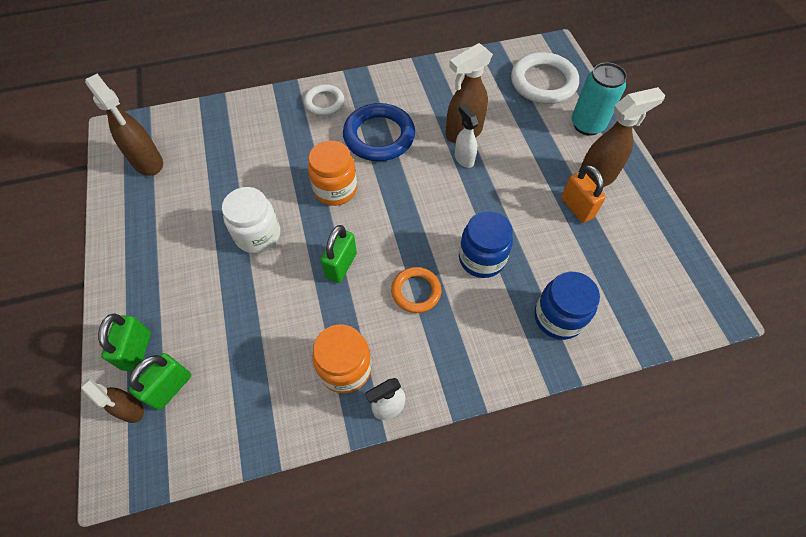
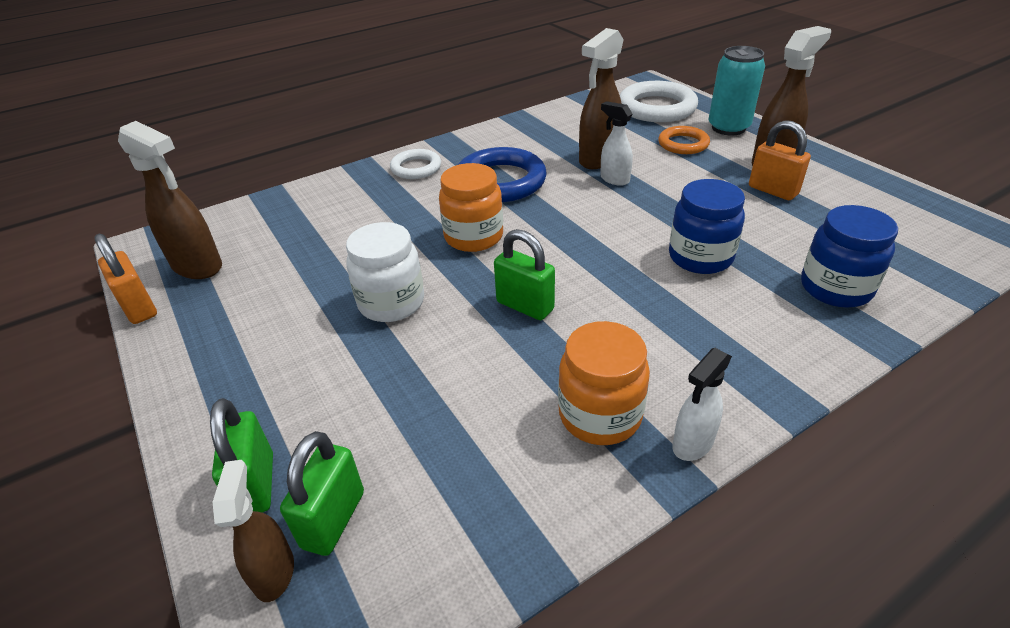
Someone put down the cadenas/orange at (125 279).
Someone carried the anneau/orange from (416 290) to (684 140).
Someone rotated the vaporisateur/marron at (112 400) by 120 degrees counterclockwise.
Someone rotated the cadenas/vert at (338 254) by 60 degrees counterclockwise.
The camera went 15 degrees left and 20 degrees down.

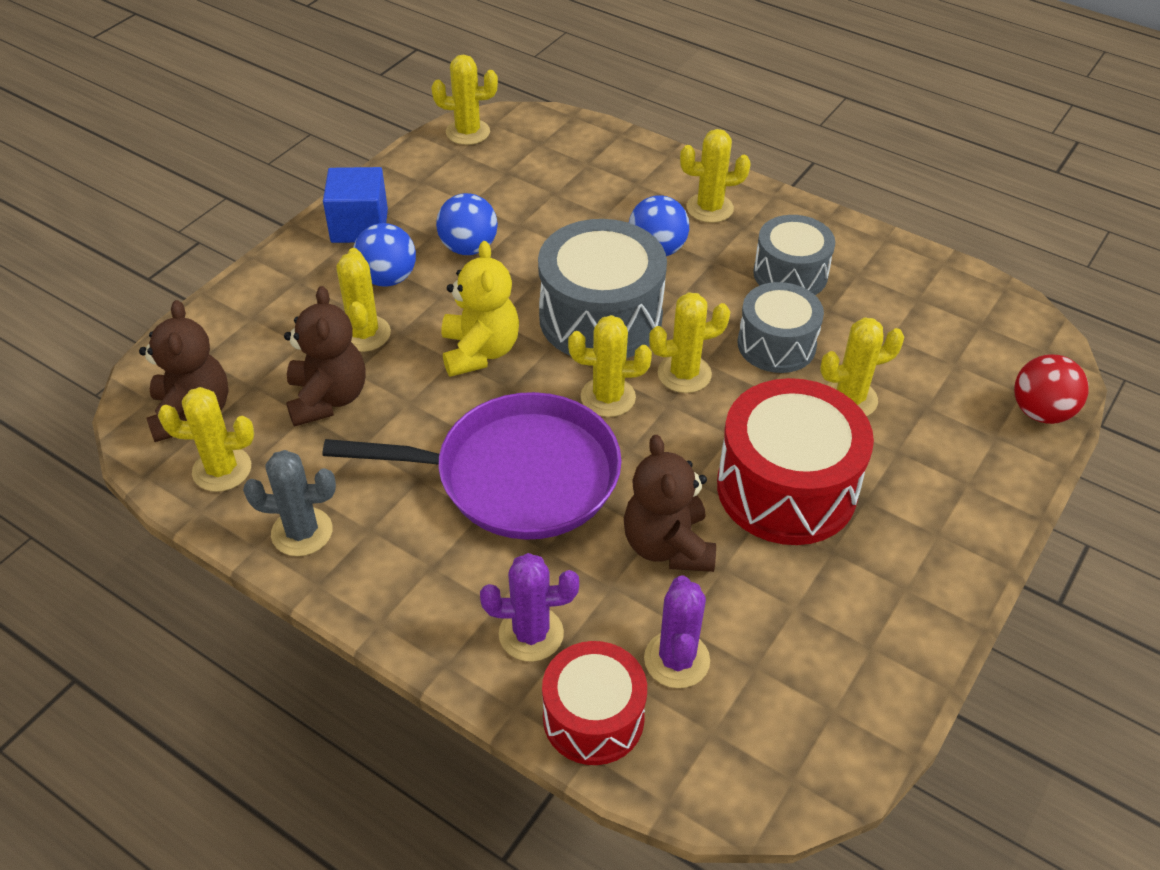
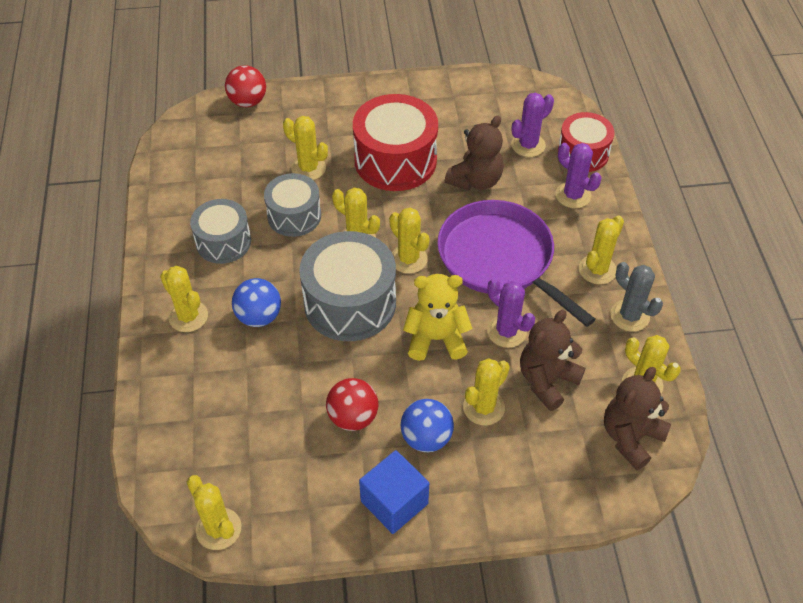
Someone put down the cactus/violet at (511 313).
Someone put down the cactus/jaune at (601 249).
Someone repainted the balle/bleu at (467 224), which became the balle/rouge at (352 404).
Someone rotated the ours en peluche/jaune at (480 309) by 45 degrees clockwise.
The camera went 130 degrees left and 5 degrees up.

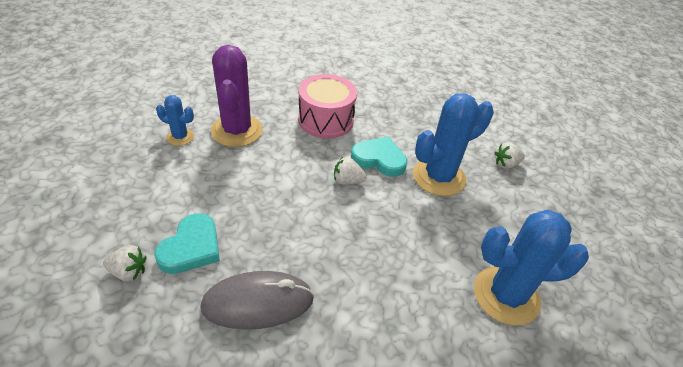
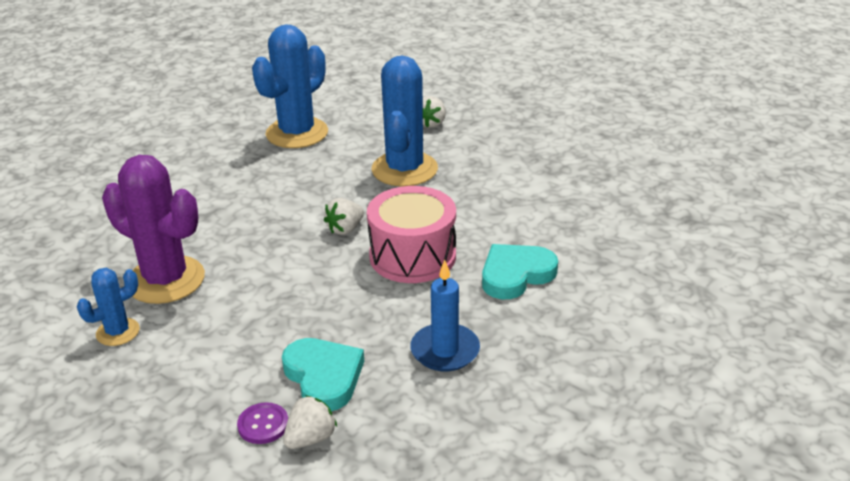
Someone put down the bouton/violet at (262 423).
Someone carried the tambour/rose from (327 106) to (411 234).
Someone carried the cœur/turquoise from (379 157) to (520 271).
Someone carried the cactus/bleu from (531 267) to (290 86).
Someone swapped the souris/gris at (257 300) for the bougie/bleu at (445 315).
The camera went 50 degrees left and 10 degrees down.

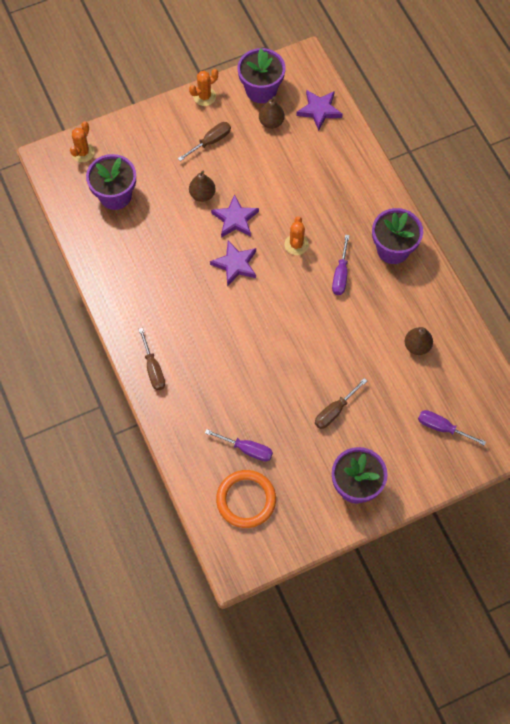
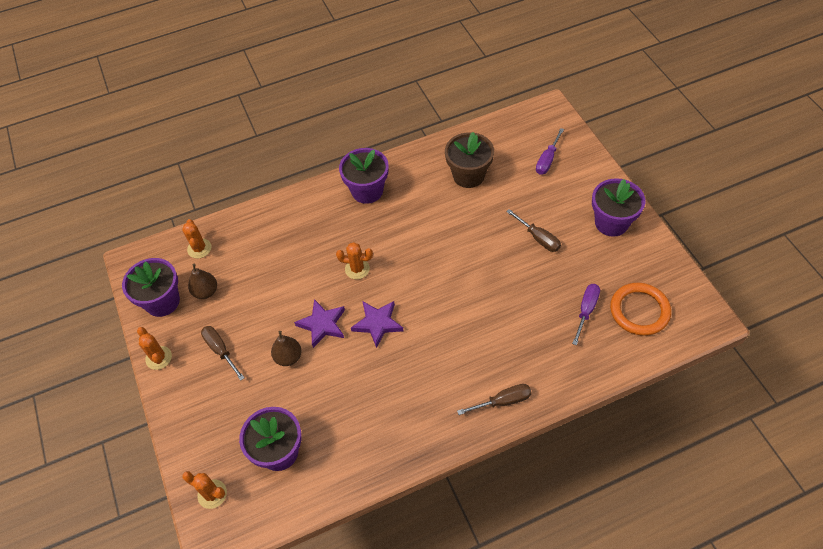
Someone took away the tournevis/violet at (341 265).
Someone swapped the étoile/violet at (319 110) for the cactus/orange at (196 239).
Someone swapped the poire/marron at (419 341) for the pot de fleurs/marron at (469 160).
The camera went 85 degrees left and 10 degrees down.

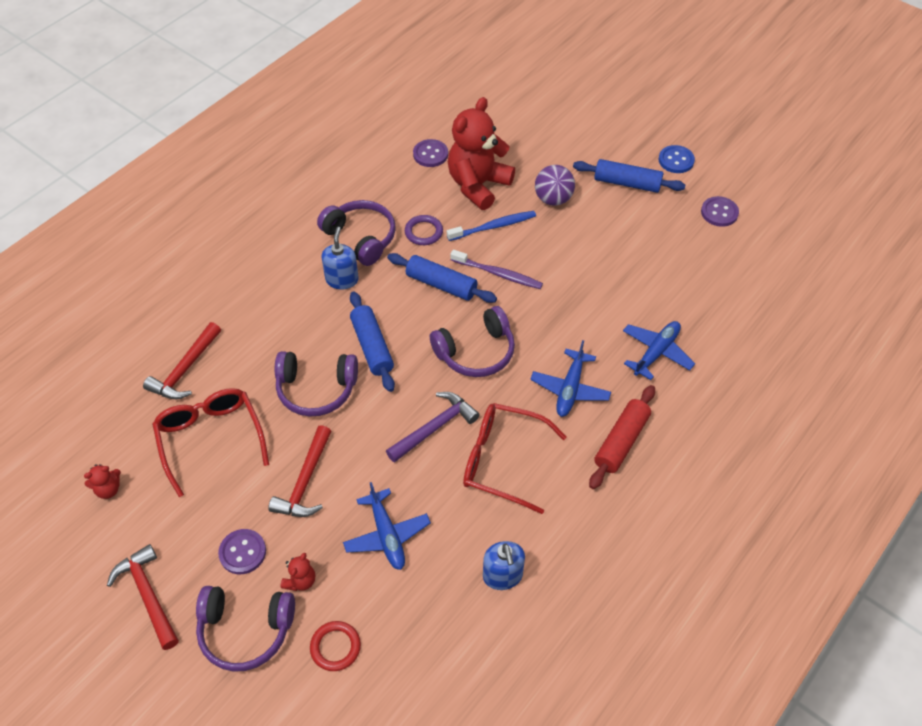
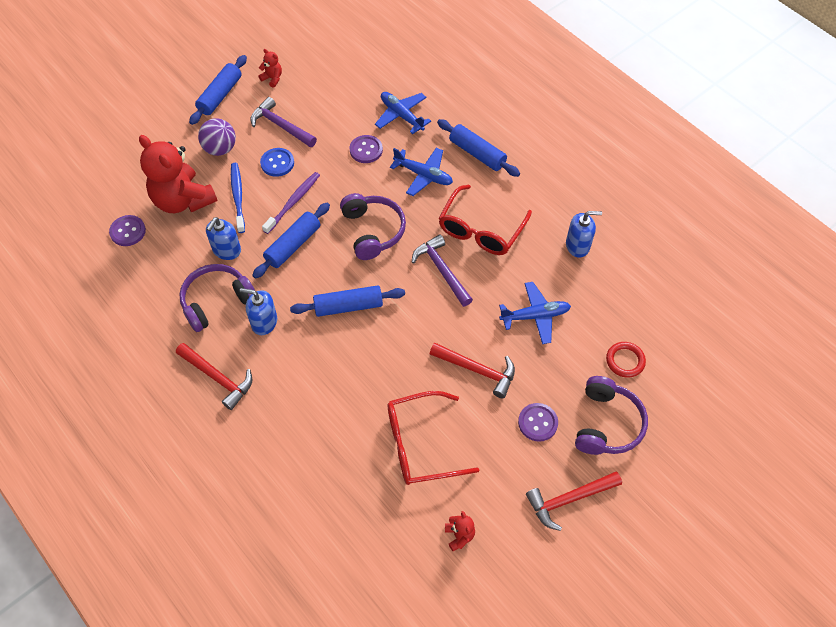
Someone took away the casque audio/violet at (316 383).
Someone put down the marteau/violet at (283 122).
Someone carried the marteau/rouge from (182 360) to (214 376).
Someone carried the ours en peluche/rouge from (298 571) to (270 68).
Someone carried the bouton/bleu from (677 159) to (277 162).
Someone carried the bouton/violet from (720 211) to (366 149).
Someone swapped the anneau/violet at (424 230) for the distributeur de savon/bleu at (223 238).
Someone repainted the rouleau à pâtisserie/rouge at (622 437), which became the rouleau à pâtisserie/bleu at (478 148).
The camera went 80 degrees left and 5 degrees up.

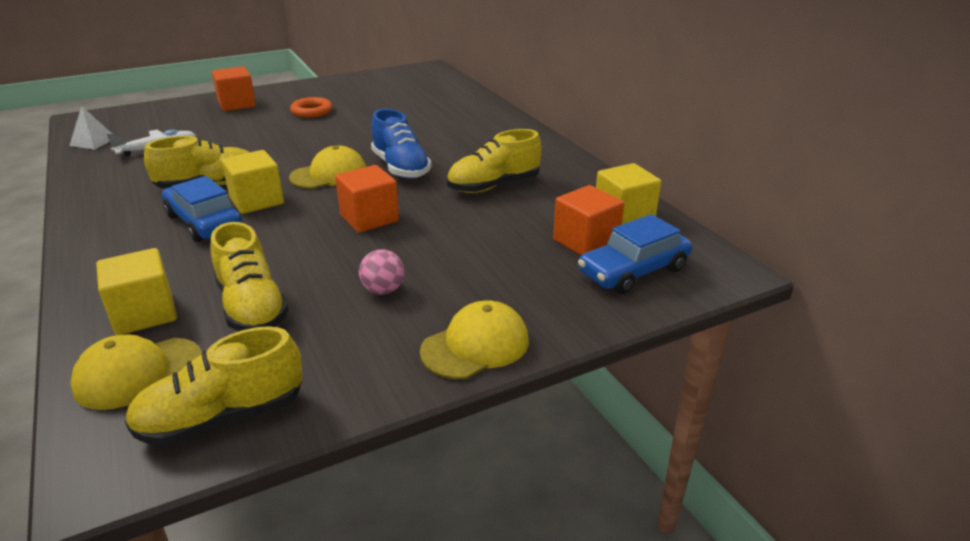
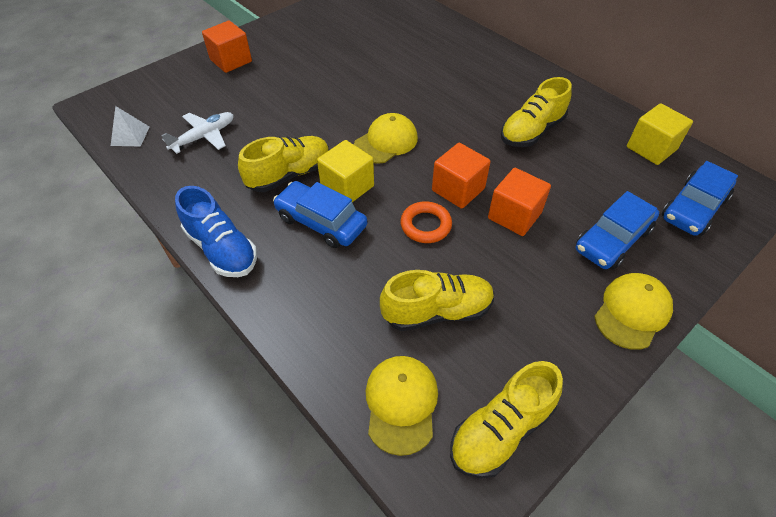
Someone took away the cube/jaune at (136 291).
Someone took away the balle/rose at (381 272).
Someone put down the voiture/bleu at (617 230).
Someone carried the anneau/orange from (311 107) to (426 222).
Someone carried the chaussure/bleu from (401 144) to (216 231).
Someone carried the cube/orange from (588 220) to (519 202).
Someone rotated the casquette/jaune at (136 372) by 135 degrees clockwise.
Someone rotated the chaussure/jaune at (250 276) by 60 degrees counterclockwise.
The camera went 15 degrees left and 20 degrees up.

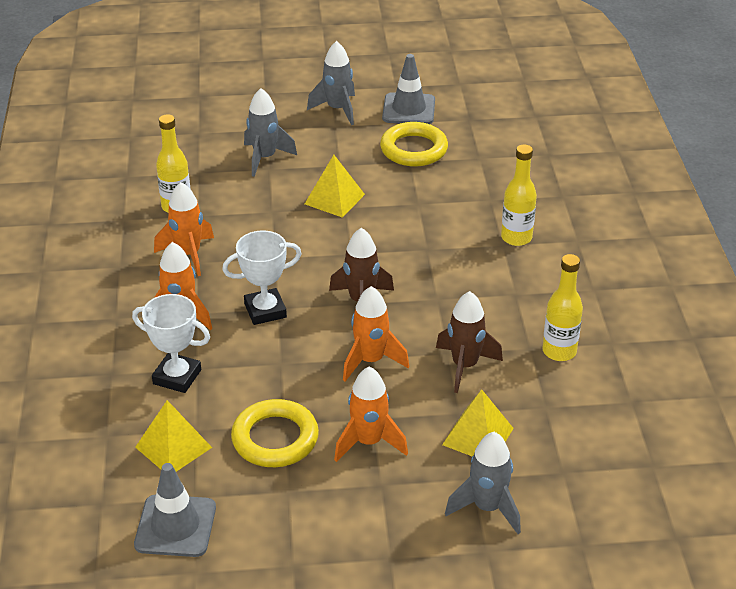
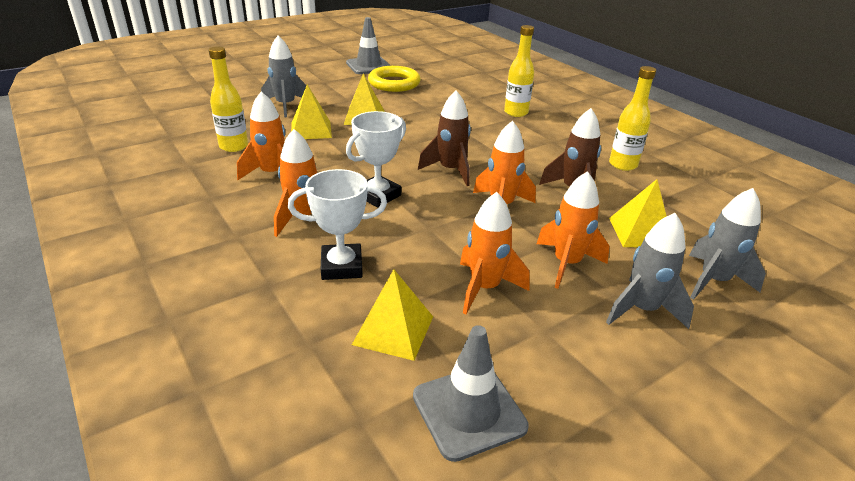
Someone put down the pyramide/jaune at (311 111).
Someone carried the fusée/gris from (331 83) to (650 271).
Someone swapped the anneau/jaune at (275 433) for the fusée/orange at (495 253).
The camera went 30 degrees left and 5 degrees down.

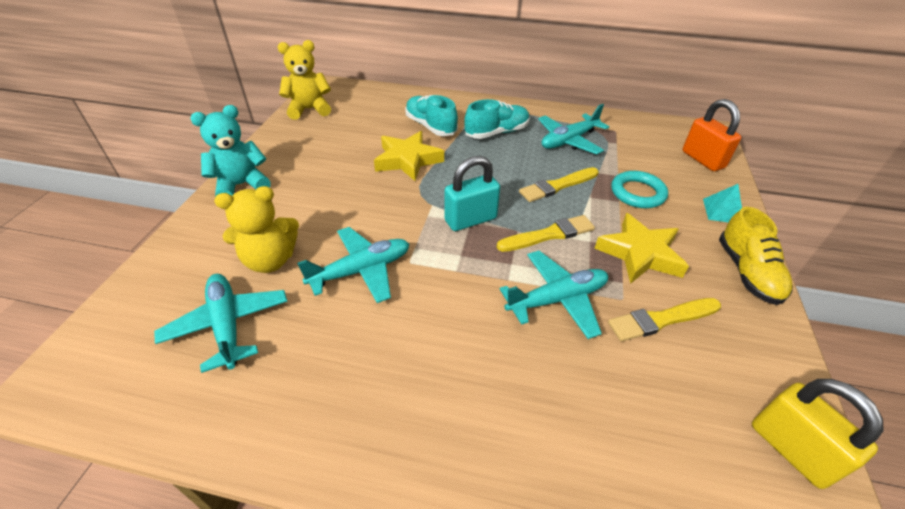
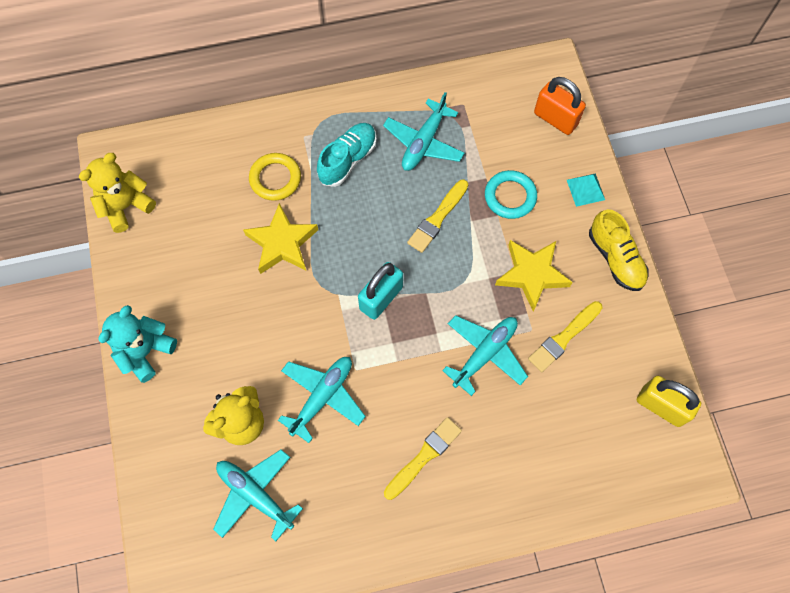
Someone carried the pinceau/jaune from (546 233) to (423 458).
Someone swapped the chaussure/turquoise at (431 115) for the anneau/jaune at (275 177).
The camera went 25 degrees left and 25 degrees up.

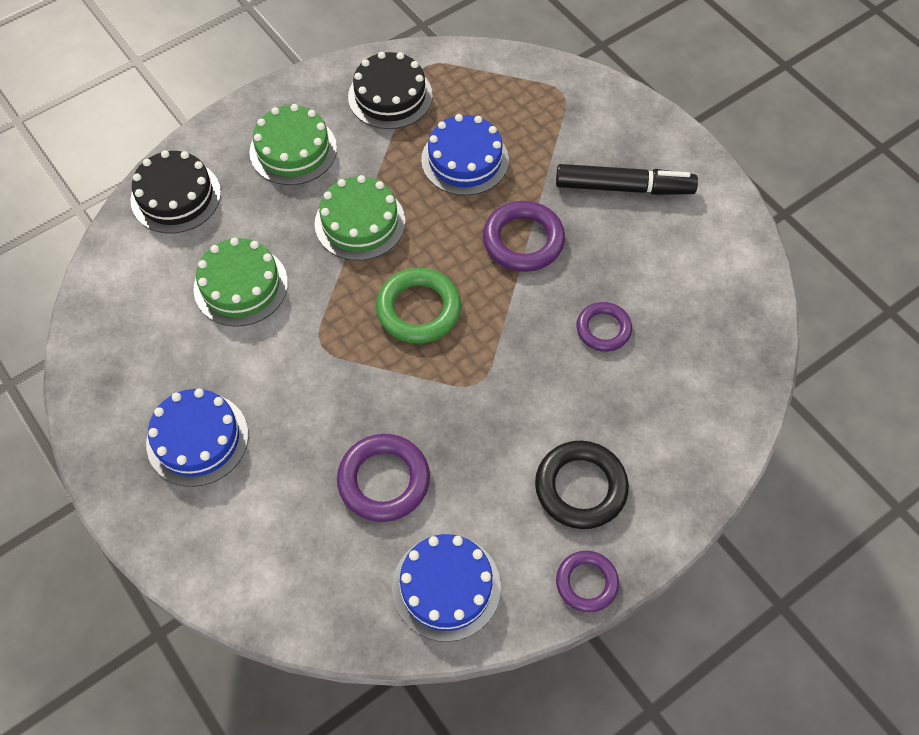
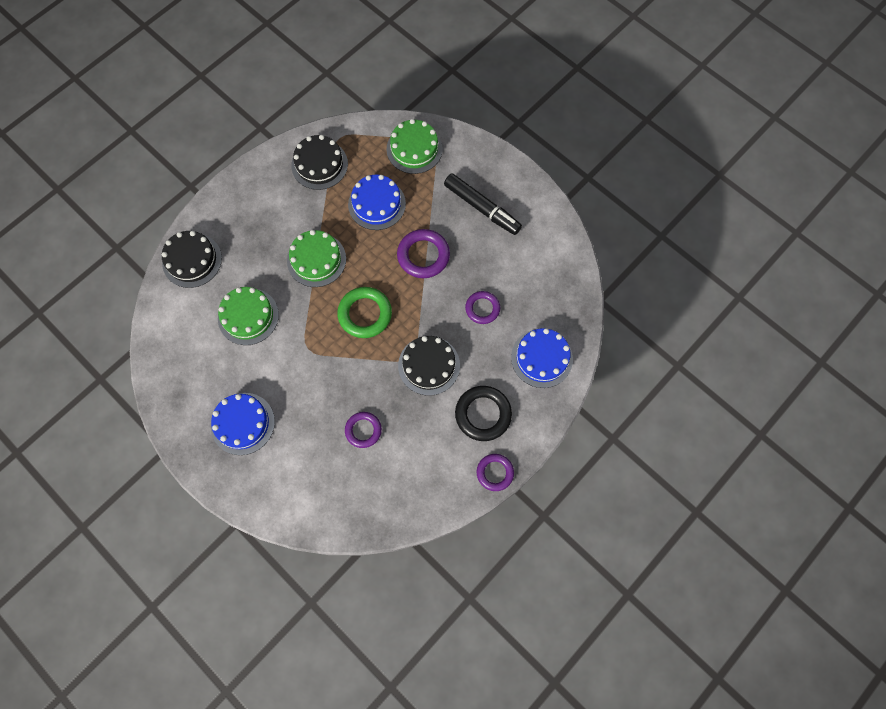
Someone put down the gâteau/noir at (429 366).
Someone carried the gâteau/vert from (293 144) to (414 146).
Someone carried the gâteau/bleu from (446 588) to (542 358).
Someone rotated the feutre/noir at (627 179) by 45 degrees clockwise.
Someone scaled the anneau/violet at (383 478) by 0.65.
The camera went 10 degrees left and 10 degrees up.

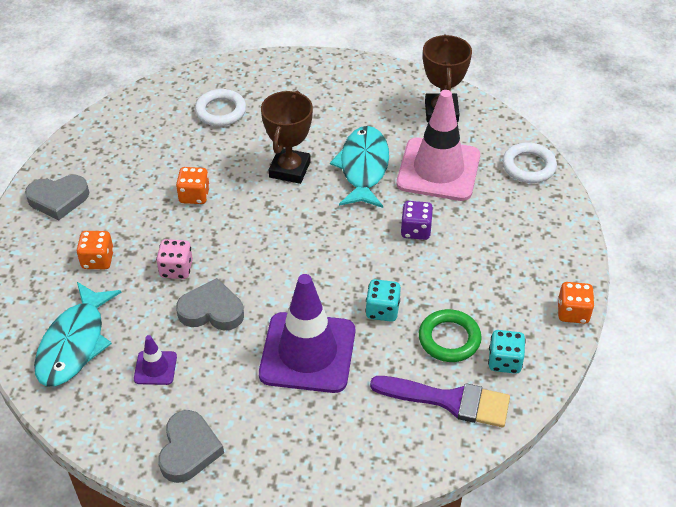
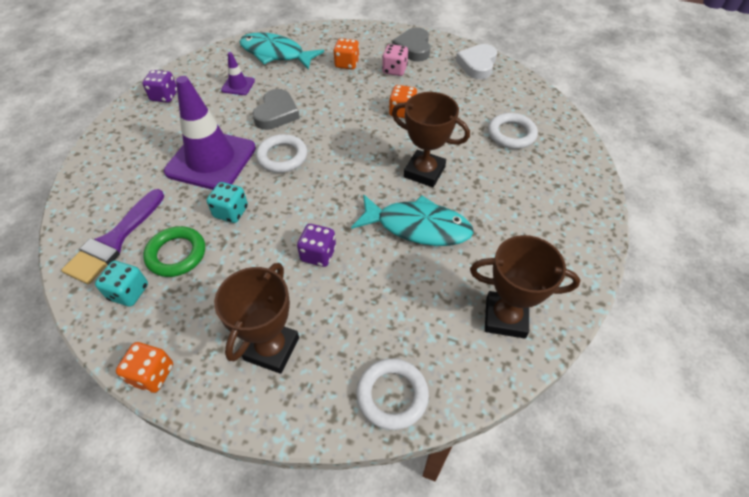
Someone took away the cône de chantier/rose at (438 145).
Someone put down the trophée/marron at (256 318).
Someone put down the anneau/blanc at (281 153).
Someone put down the cœur/blanc at (476 61).
Someone carried the dé/rose from (174 259) to (395 60).
Someone swapped the cœur/gris at (191 446) for the dé/violet at (159 86).
The camera went 100 degrees right and 5 degrees up.

